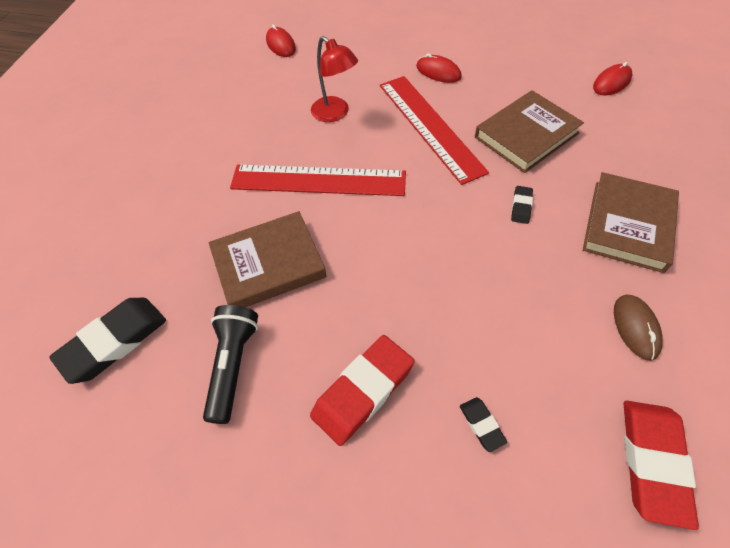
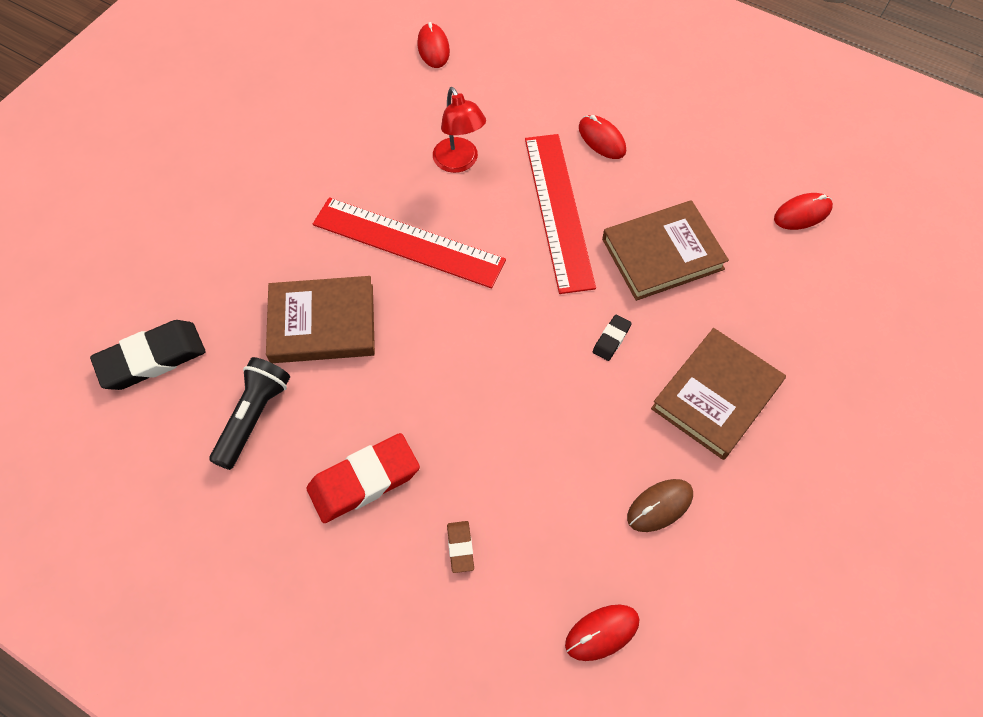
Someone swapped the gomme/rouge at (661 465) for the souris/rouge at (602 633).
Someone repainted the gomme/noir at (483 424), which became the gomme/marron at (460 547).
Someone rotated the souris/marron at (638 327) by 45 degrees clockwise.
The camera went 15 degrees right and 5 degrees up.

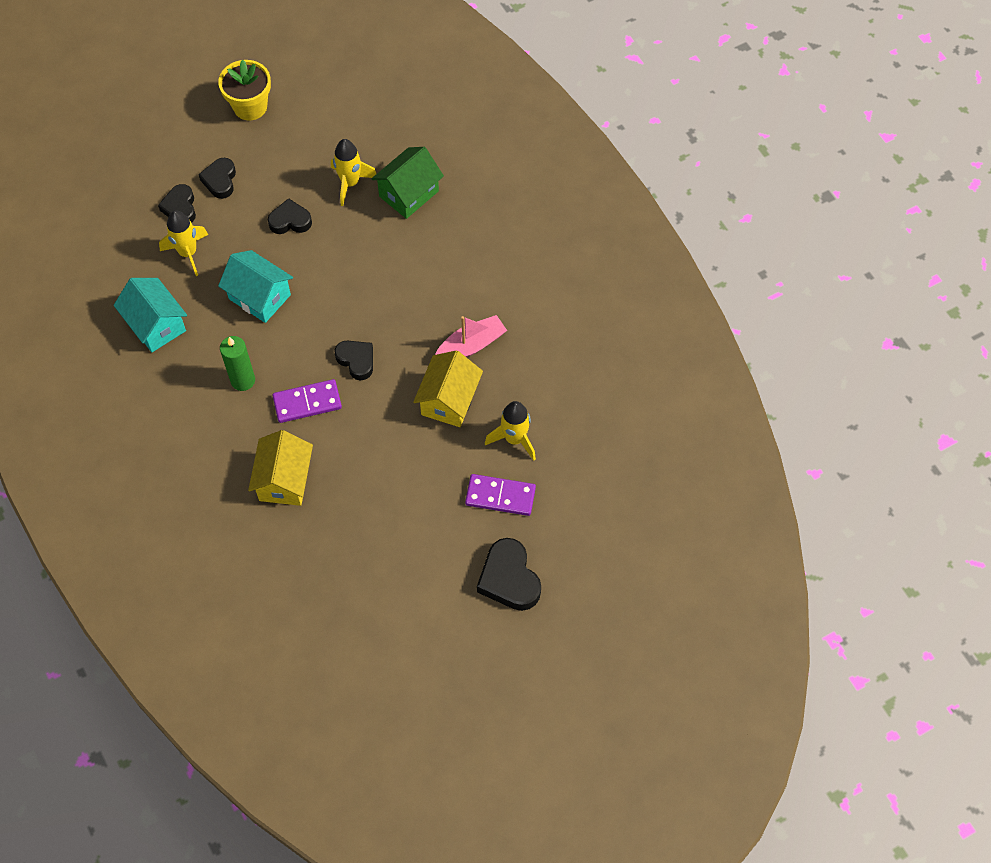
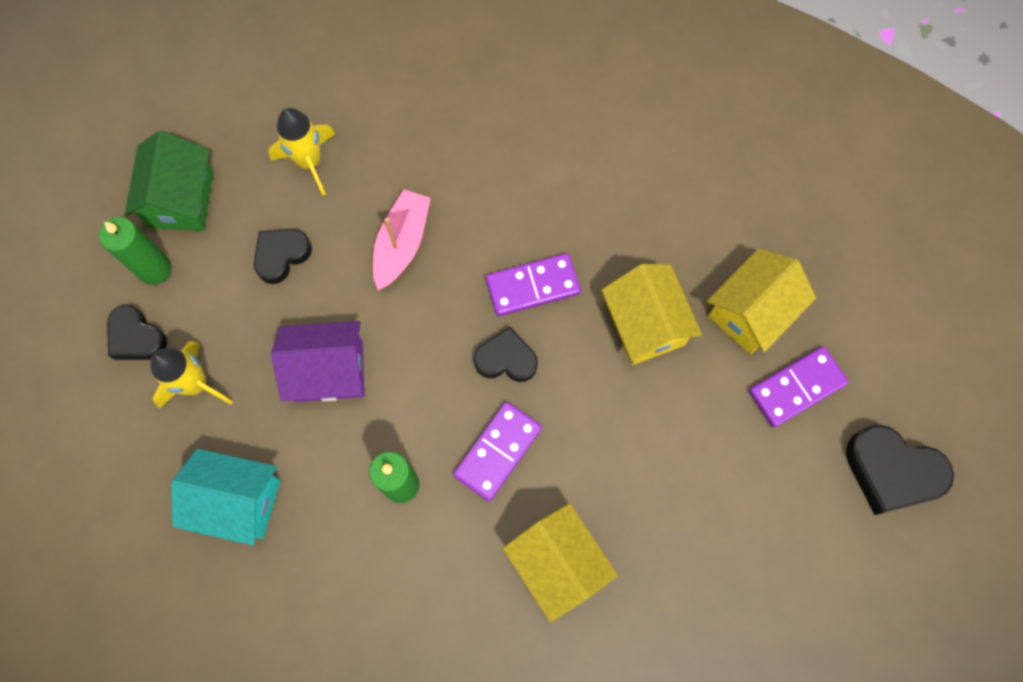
Someone took away the pot de fleurs/jaune at (244 90).
Someone put down the domino/violet at (533 284).
Someone carried the maison/vert from (407 183) to (169 180).
Someone carried the bateau/rose from (471 336) to (401 240).
Someone swapped the cœur/noir at (217 178) for the bougie/vert at (135 251).
Someone swapped the fusée/jaune at (510 431) for the maison/jaune at (761 301).
Someone repainted the maison/turquoise at (255 286), which became the maison/violet at (317 361).
The camera went 40 degrees left and 10 degrees up.

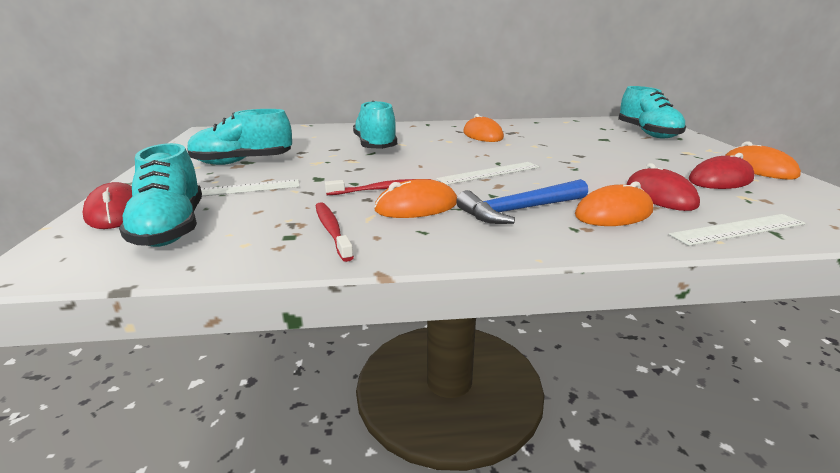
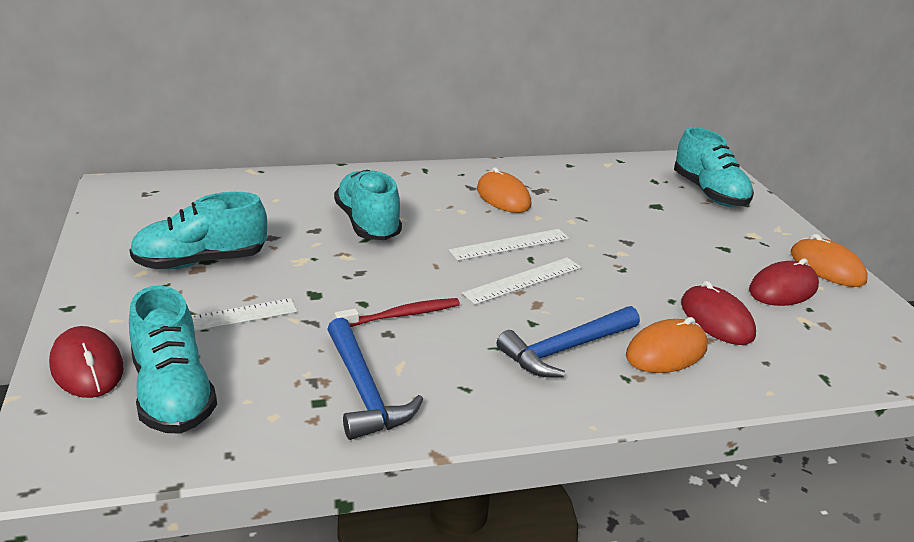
Someone took away the souris/orange at (415 198).
Someone carried the règle/blanc from (737 230) to (508 245).
Someone swapped the brosse à dents/rouge at (335 232) for the marteau/bleu at (375 379).
The camera went 10 degrees left and 5 degrees up.

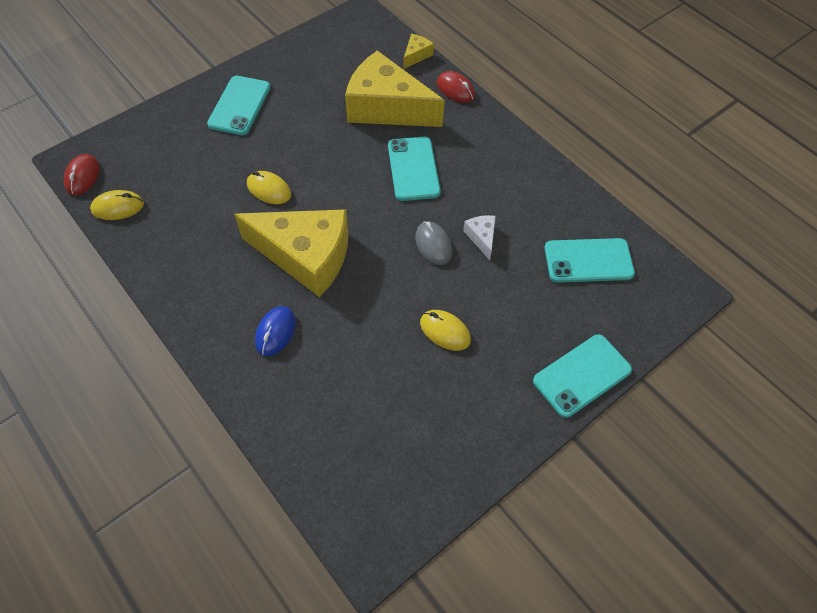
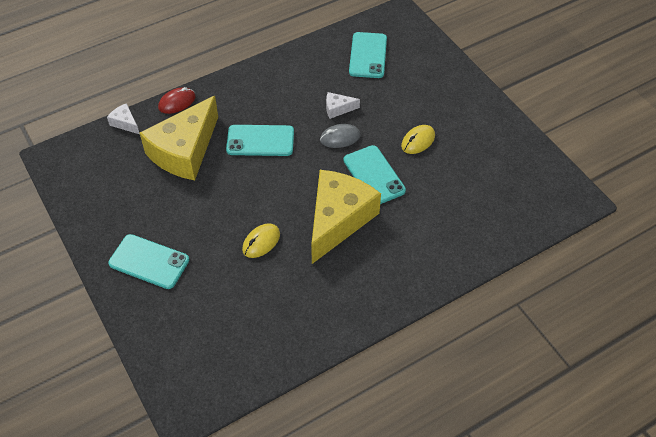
Someone took away the souris/rouge at (82 174).
Someone took away the souris/jaune at (117 205).
Someone took away the souris/bleu at (275 331).
Someone carried the téléphone/turquoise from (582 376) to (375 174).
Someone repainted the fromage/jaune at (418 51), which became the fromage/blanc at (123 118).
The camera went 80 degrees left and 5 degrees down.

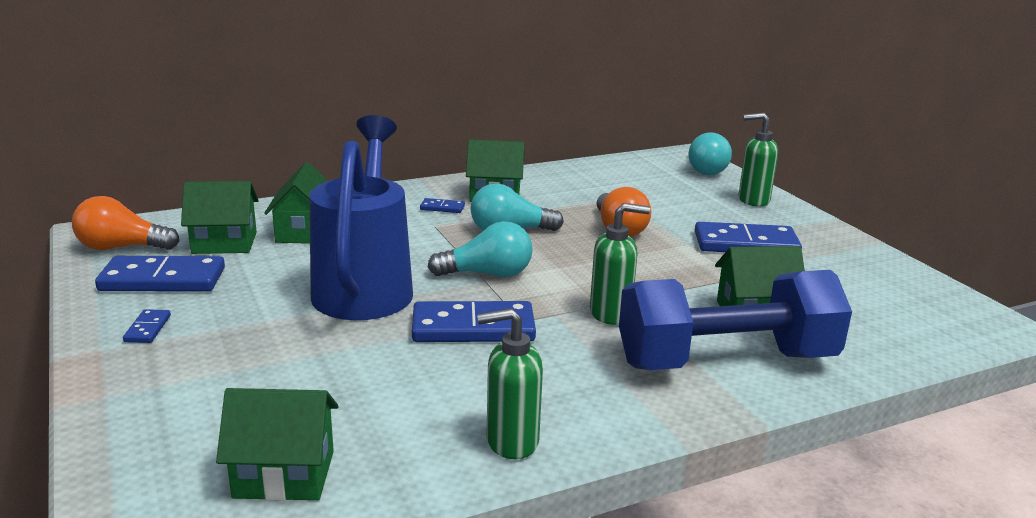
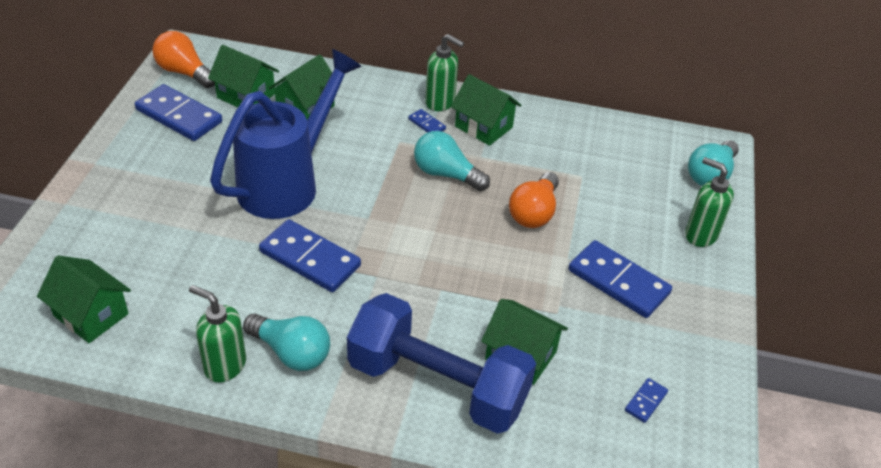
Someone carried the domino/bleu from (147 326) to (646 400).
Someone carried the ampoule/turquoise from (480 249) to (286 342).
Someone carried the distributeur de savon/vert from (620 264) to (444 72).
The camera went 35 degrees right and 20 degrees up.

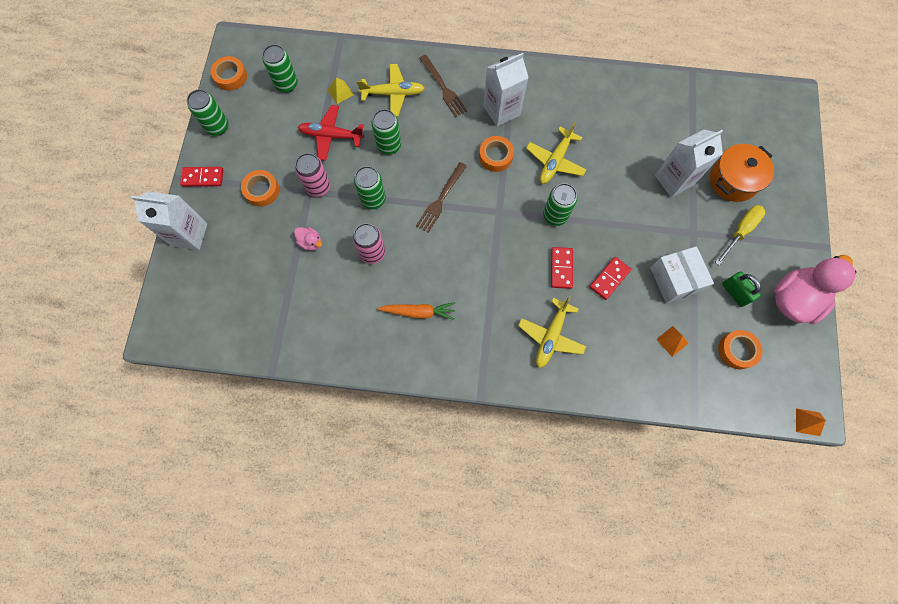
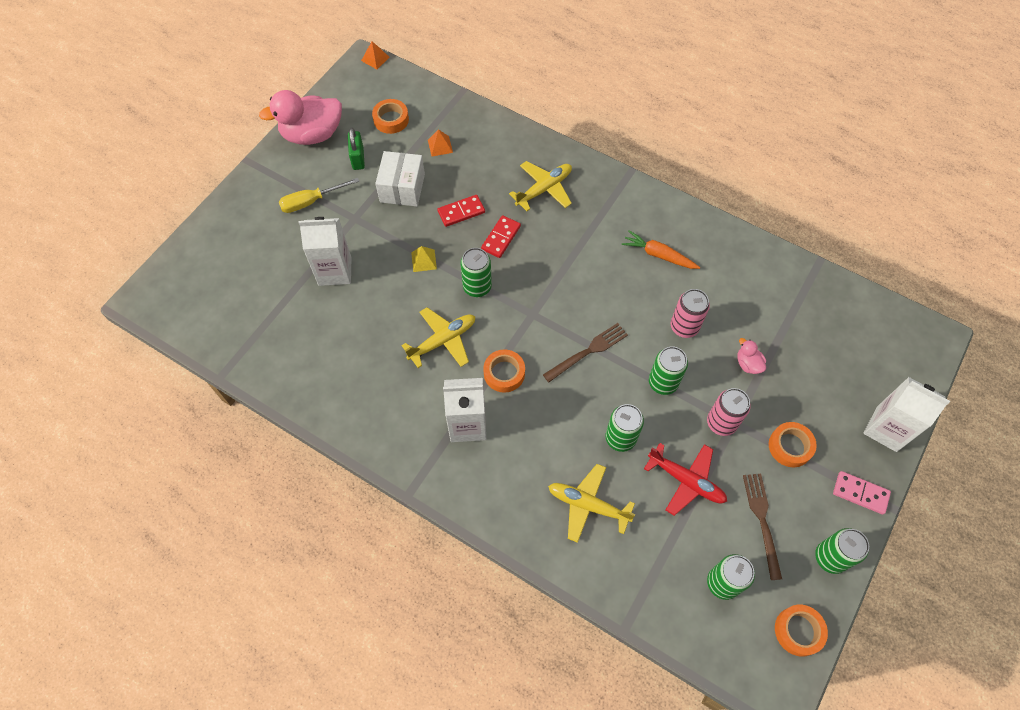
Someone took away the marmite/orange at (742 173).
Someone carried the pyramide/jaune from (340 91) to (424 259).
Someone carried the fourchette/marron from (443 86) to (762 527).
Someone repainted the domino/rouge at (201 177), which became the domino/rose at (862 492).
The camera went 155 degrees left and 10 degrees down.

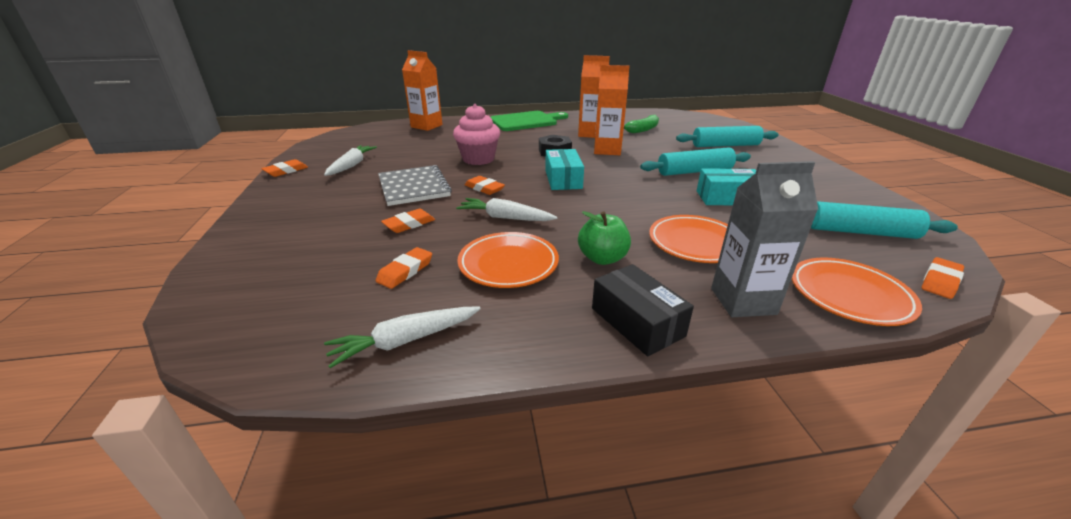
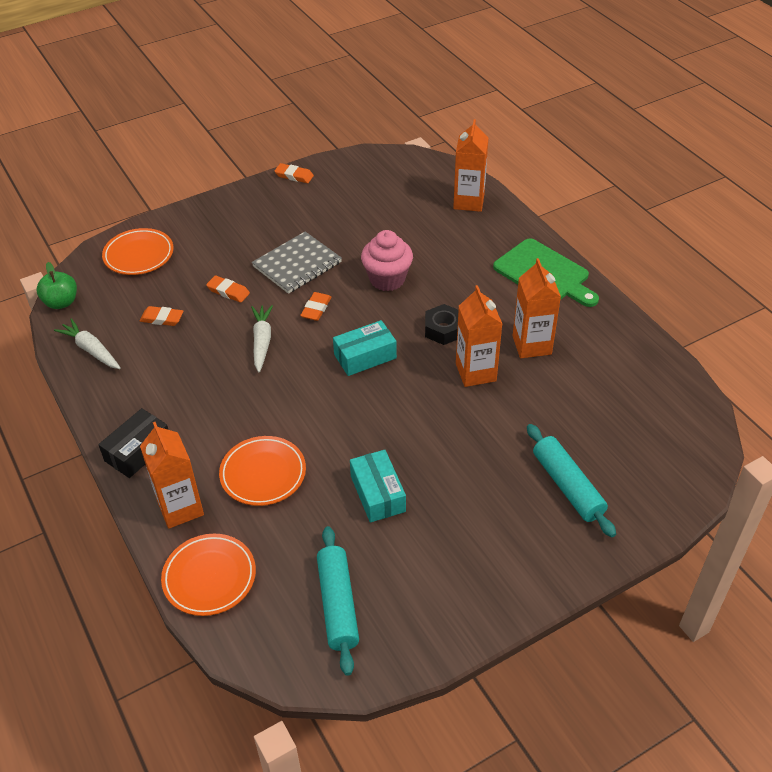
Someone took away the carotte/blanc at (350 160).
Someone took away the banane/vert at (641 124).
Someone took away the rouleau à pâtisserie/turquoise at (695 161).
Someone took away the gomme/orange at (943 278).
Someone carried the assiette/orange from (508 260) to (138 251).
Someone carried the pomme/vert from (604 238) to (57 285).
Someone repainted the brique de lait/gris at (764 239), which became the brique de lait/orange at (172 475).
The camera went 70 degrees right and 15 degrees up.

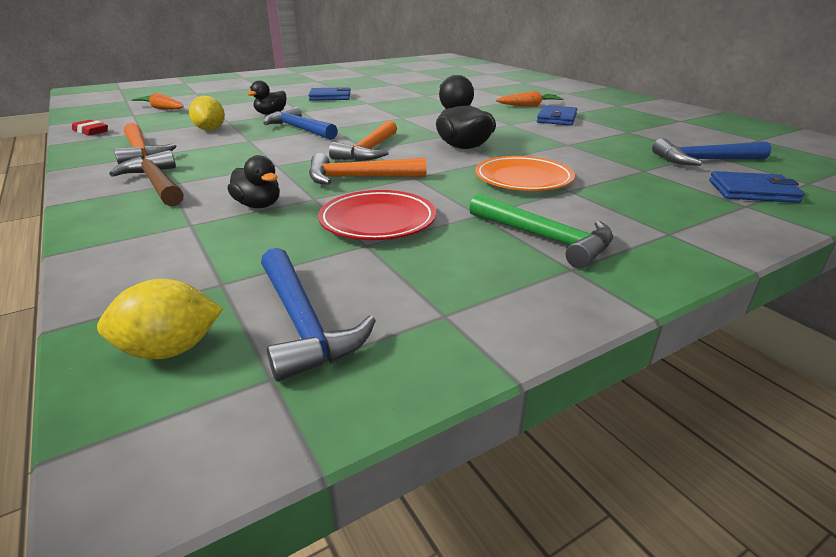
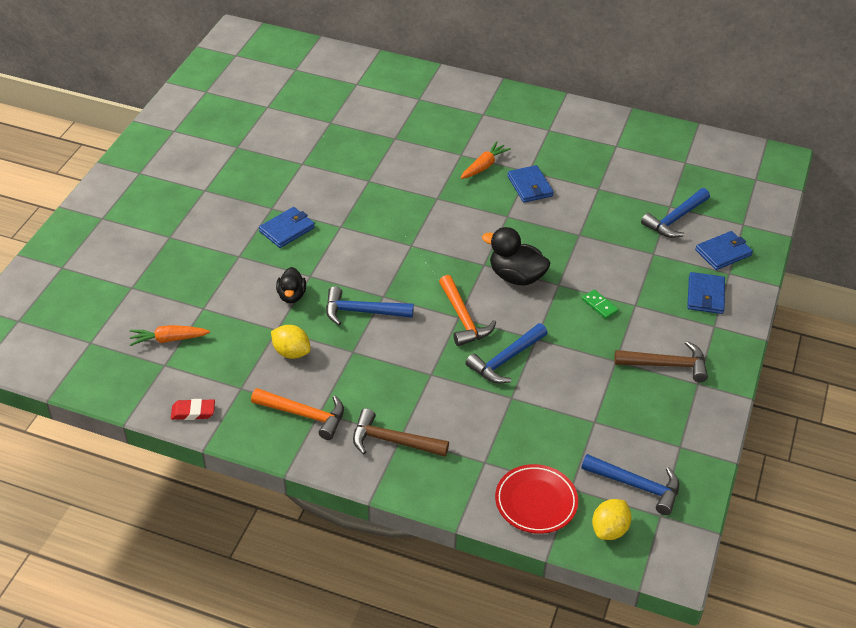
Someone took away the canard/noir at (254 181).
Someone put down the portefeuille/bleu at (706 293).
Someone carried the assiette/rouge from (377 215) to (536 499).
Someone swapped the assiette/orange at (525 173) for the domino/vert at (600 304).
Someone repainted the marteau/orange at (368 169), which became the marteau/bleu at (507 353).
Someone repainted the marteau/vert at (541 231), which became the marteau/marron at (661 361).
The camera went 40 degrees left and 15 degrees up.

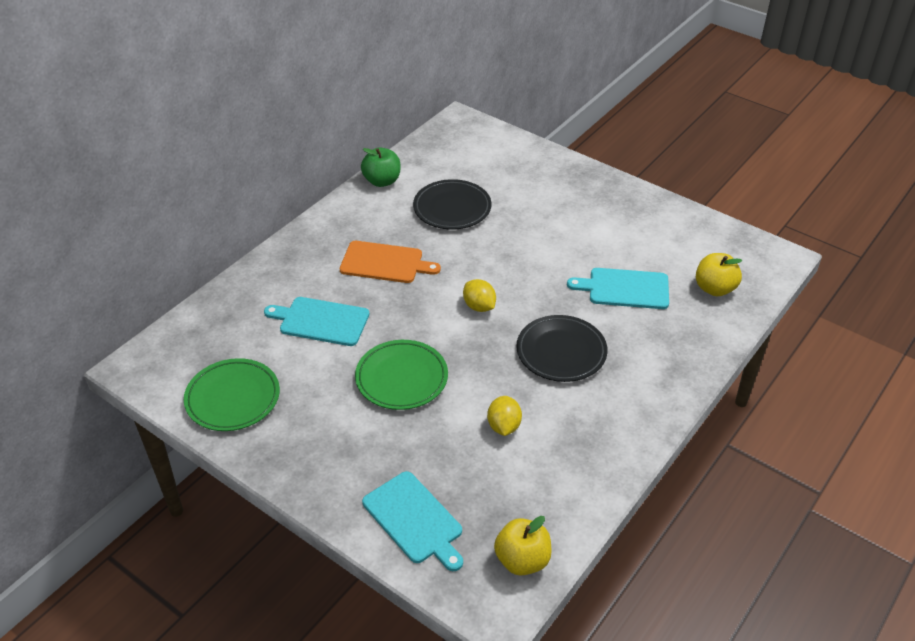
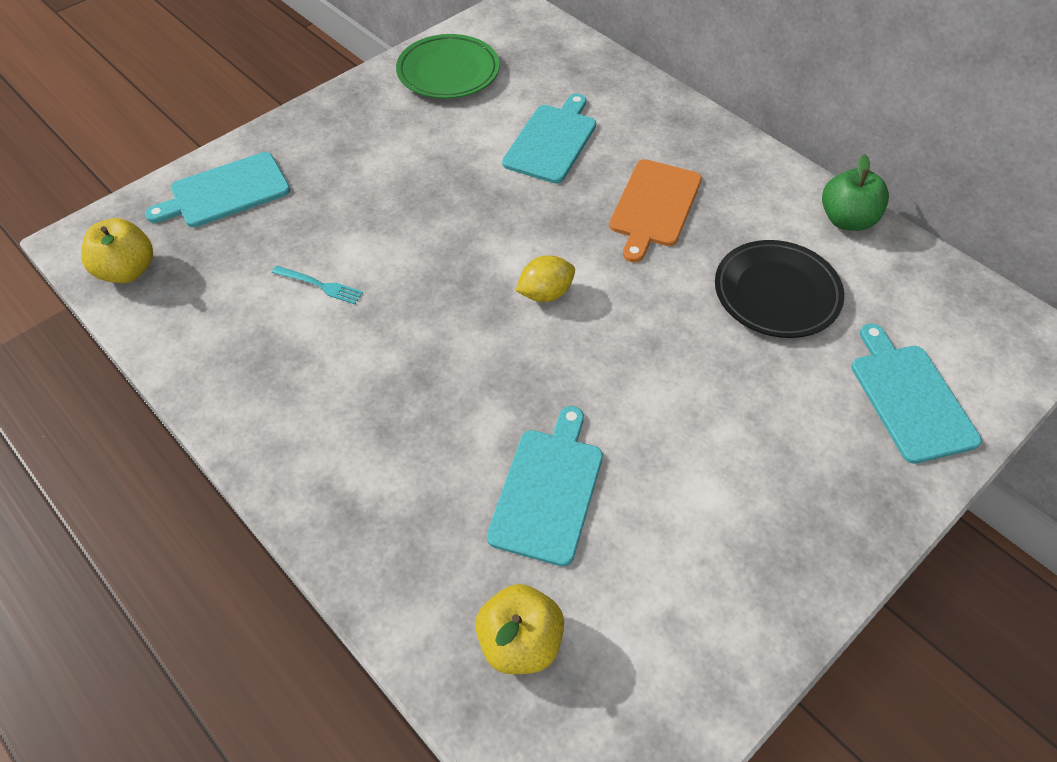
Someone took away the assiette/vert at (401 375).
Someone took away the assiette/noir at (562 348).
Someone put down the planche à découper/turquoise at (916 393).
Someone swapped the citron/jaune at (504 416) for the fourchette/turquoise at (317 285).
The camera went 100 degrees right and 10 degrees up.

